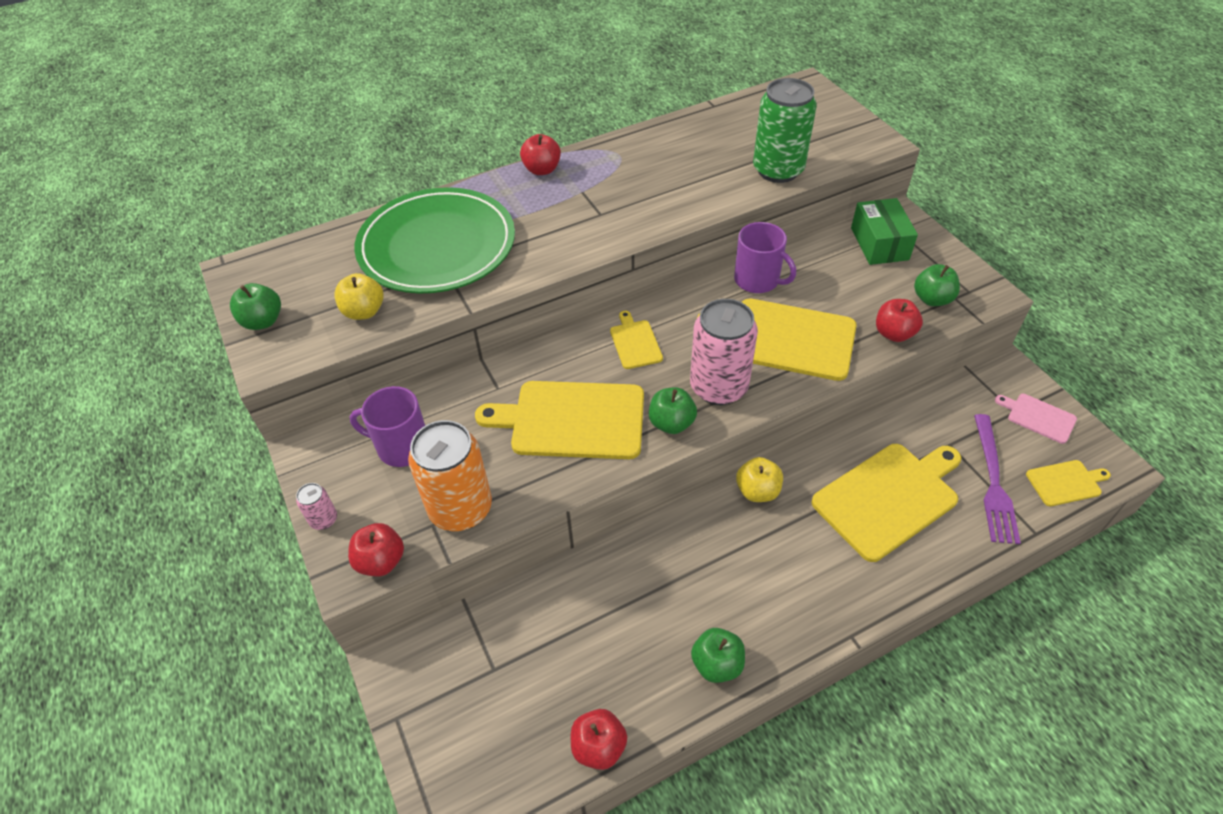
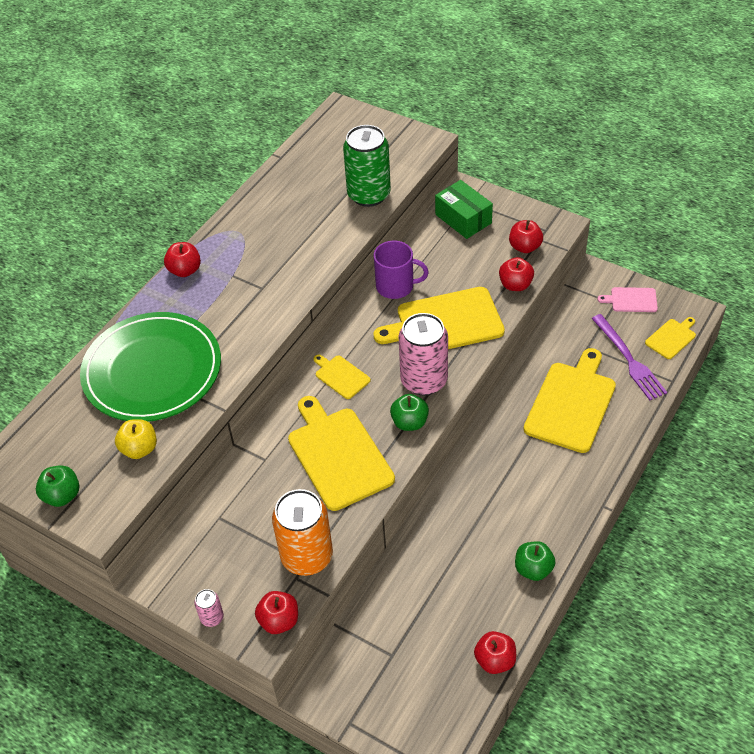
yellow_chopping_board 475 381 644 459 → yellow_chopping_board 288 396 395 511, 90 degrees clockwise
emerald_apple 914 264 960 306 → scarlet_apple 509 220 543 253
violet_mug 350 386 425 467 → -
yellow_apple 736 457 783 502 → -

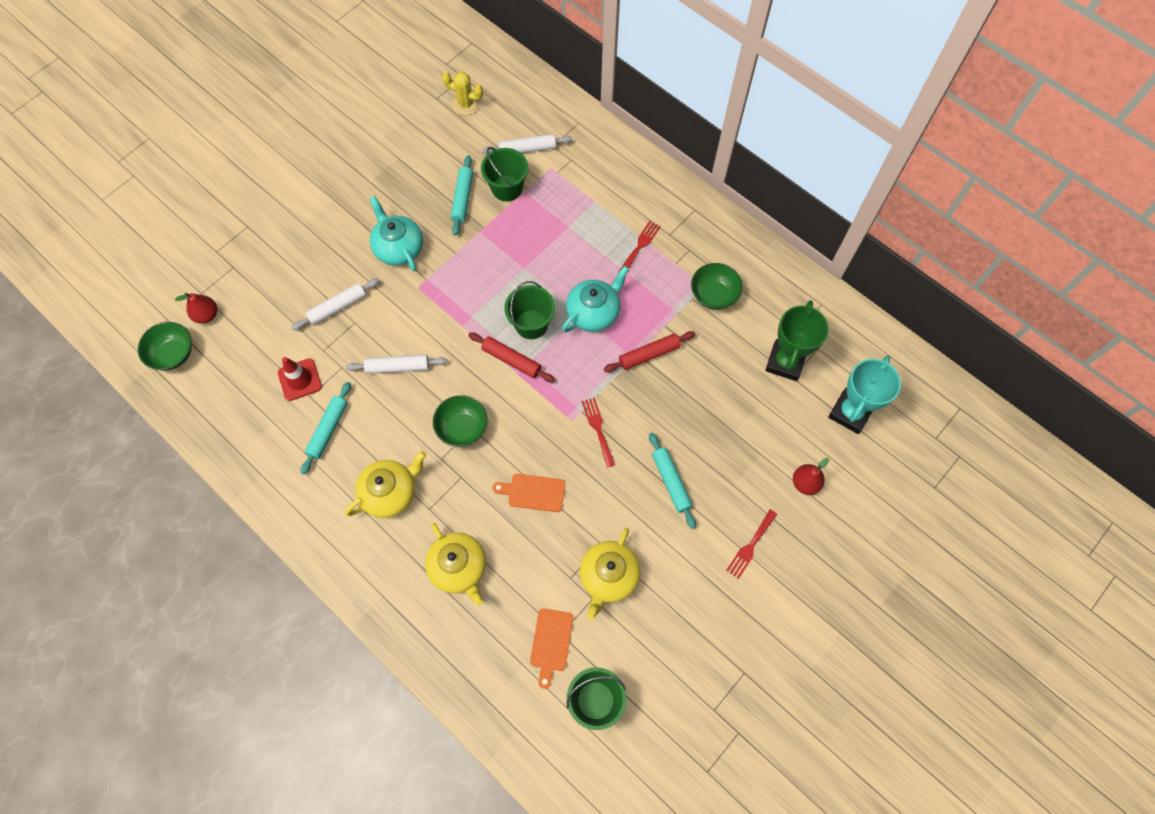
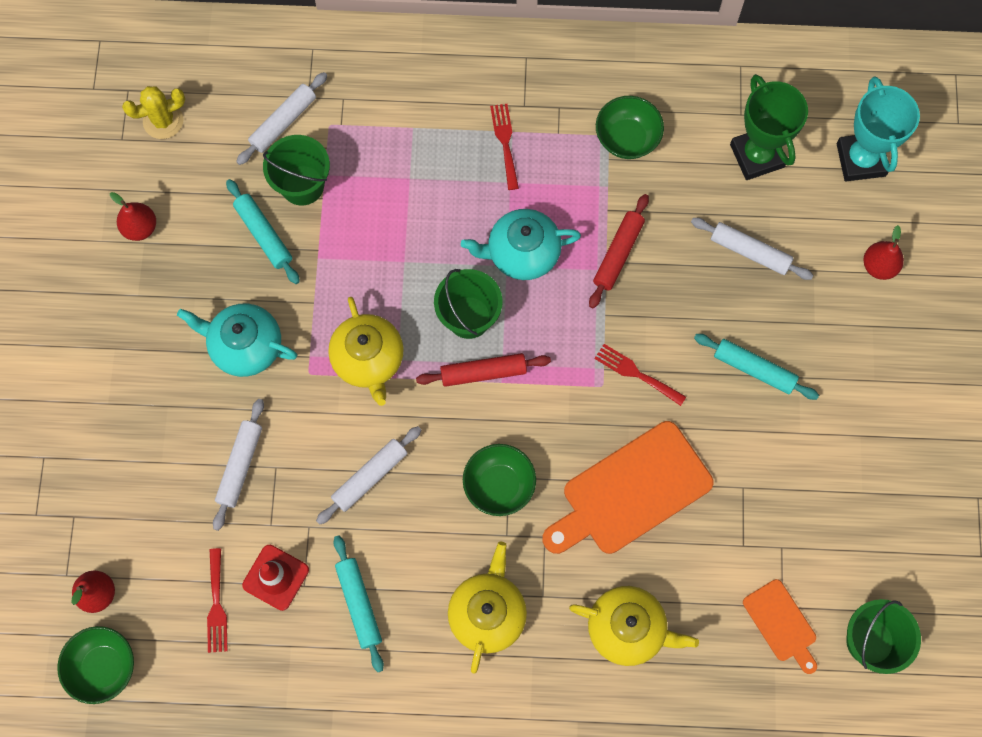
- → scarlet_pear_fruit 110 192 156 241
scarlet_table_fork 726 509 777 579 → scarlet_table_fork 207 548 228 653, relocated
yellow_teapot 580 528 641 619 → yellow_teapot 328 297 404 406, relocated
turquoise_teapot 562 266 629 332 → turquoise_teapot 461 209 581 280, 105 degrees counterclockwise
orange-coloured_chopping_board 493 474 565 512 → orange-coloured_chopping_board 542 421 714 554, x1.90
- → white_pastry_roller 691 218 814 280

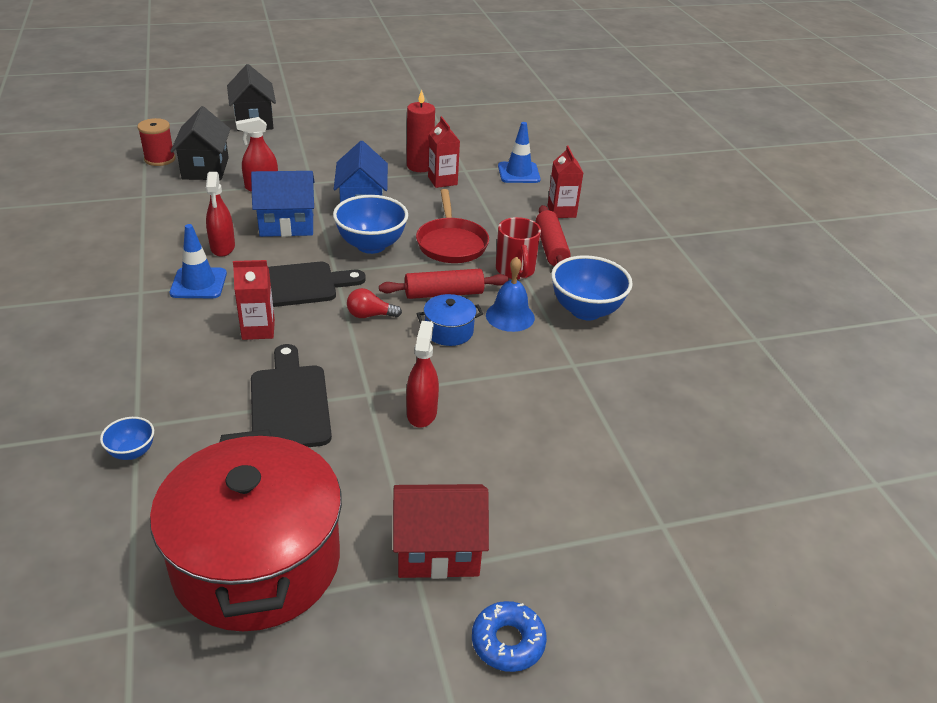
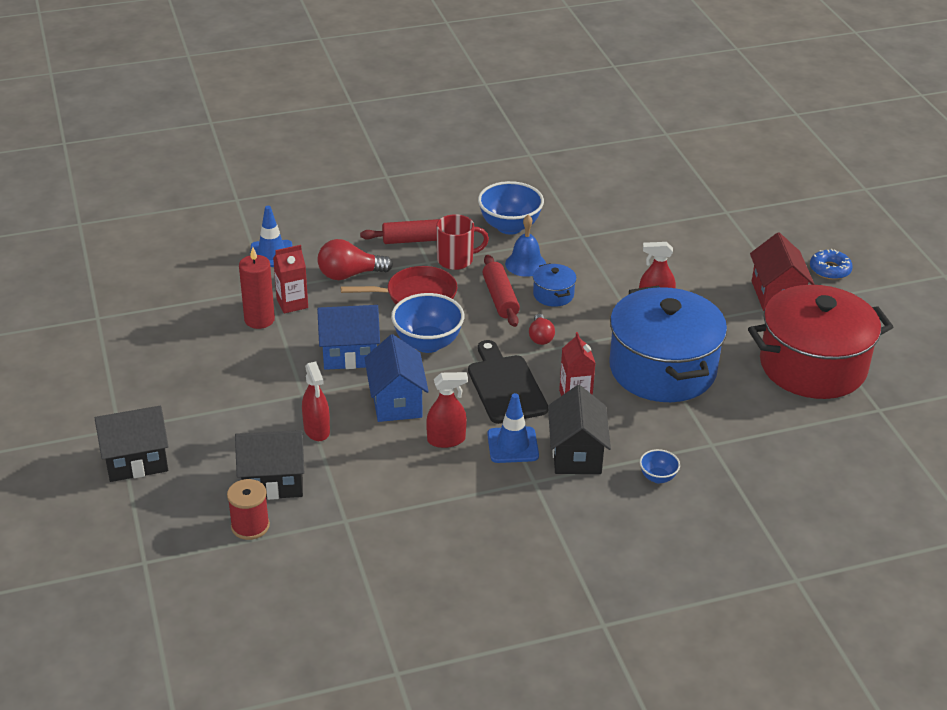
- → scarlet_lightbulb 318 239 393 280
- → black_house 548 385 611 474
black_chopping_board 251 344 332 447 → royal_blue_stockpot 609 285 727 402
royal_blue_deep_dish 100 417 154 460 → royal_blue_deep_dish 640 449 680 483, relocated
scarlet_carton 548 145 583 218 → -

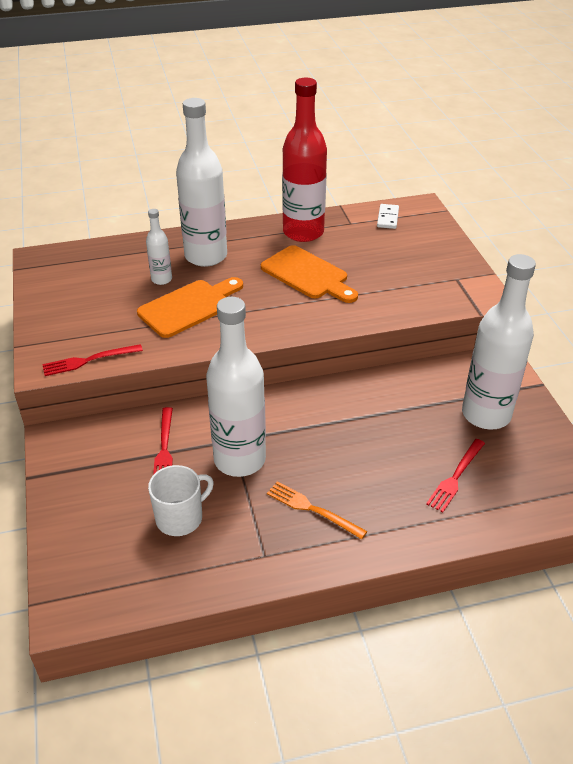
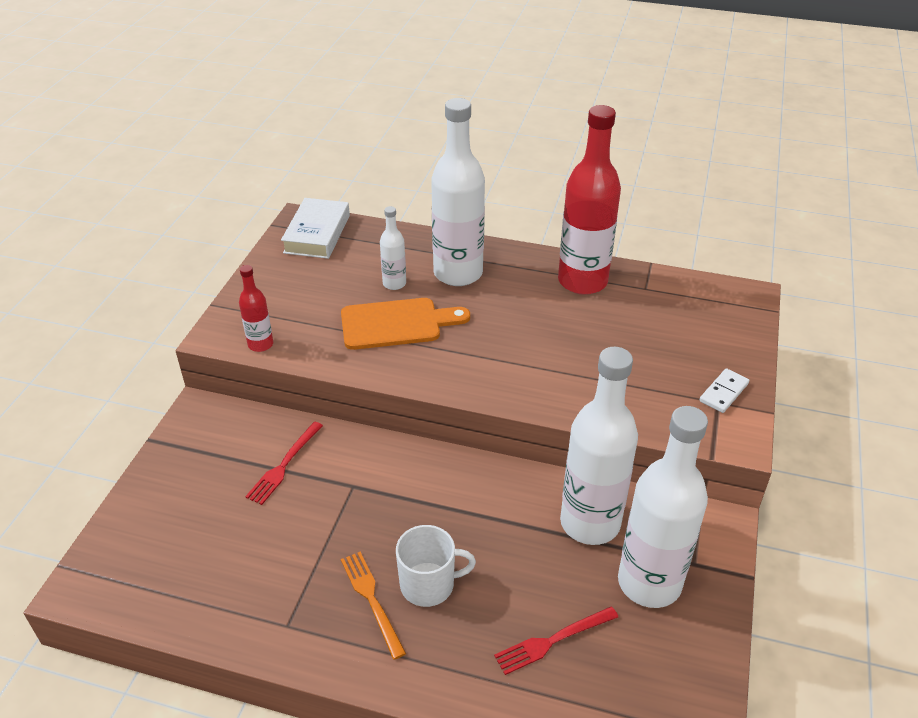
scarlet_table_fork 42 344 143 376 → scarlet_bottle 239 265 273 352
- → white_book 281 198 350 259
white_mug 148 465 214 536 → white_mug 396 525 476 607, relocated
white_bottle 206 297 266 477 → white_bottle 560 347 638 545, relocated
white_domino_tile 377 204 399 229 → white_domino_tile 700 368 749 413, relocated
orange-coloured_chopping_board 261 245 358 303 → -

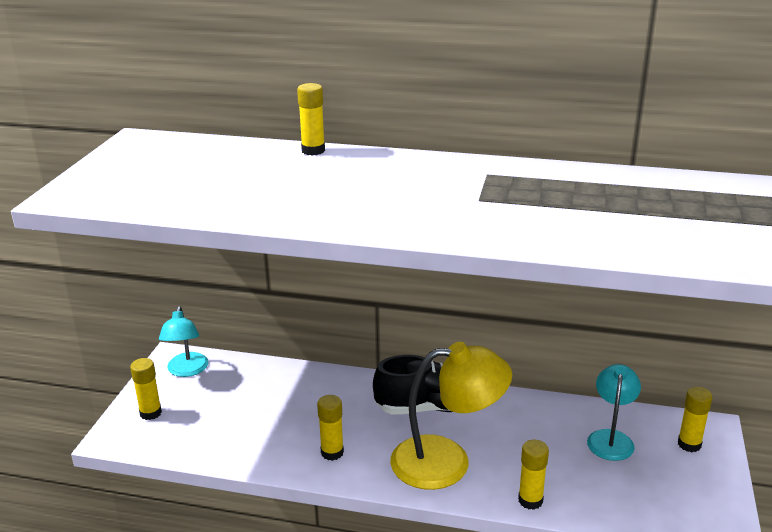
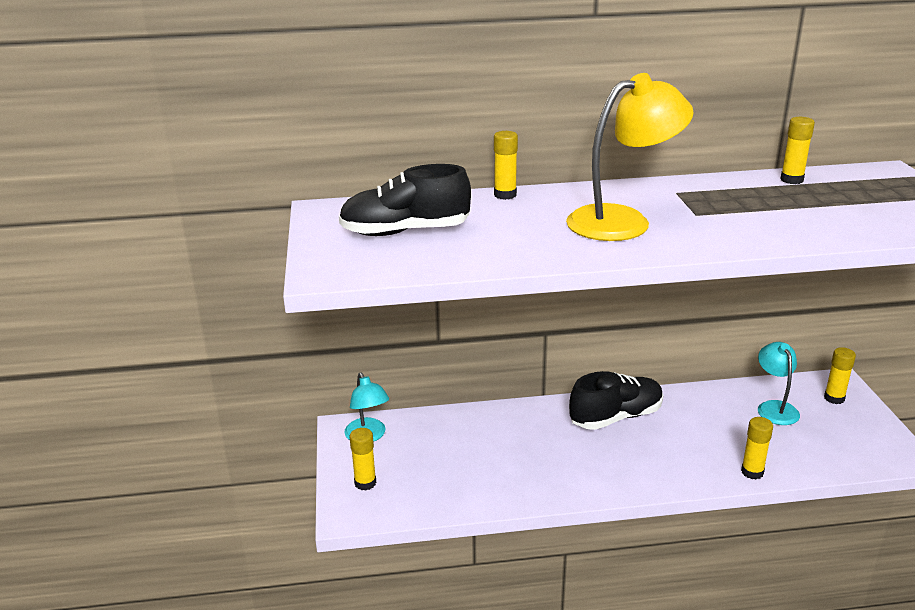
- → black_lace-up_shoe 339 164 471 236
yellow_desk_lamp 390 342 512 490 → yellow_desk_lamp 566 73 694 241, relocated
yellow_glue 317 395 344 461 → yellow_glue 780 117 815 184, relocated

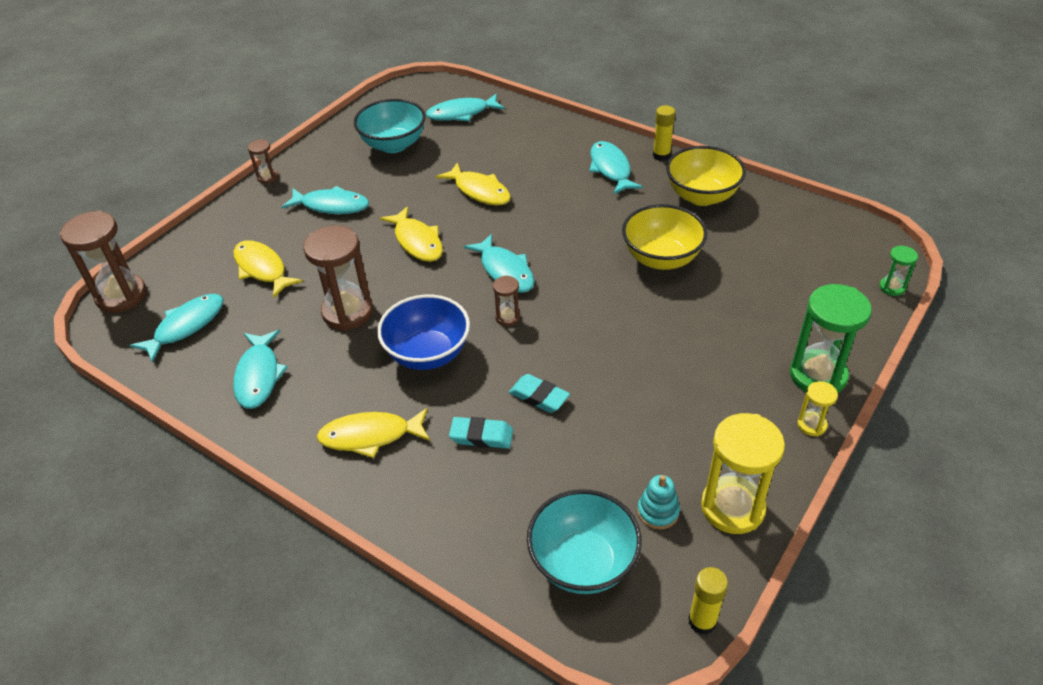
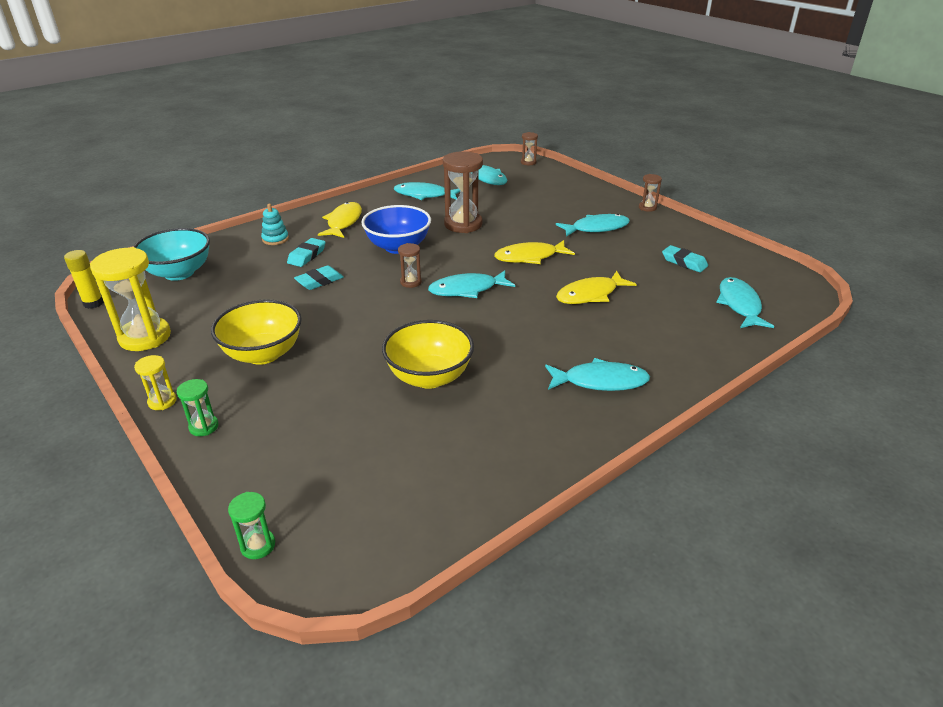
emerald_sandglass 790 284 872 393 → emerald_sandglass 177 379 219 436, x0.49
yellow_deep_dish 666 146 746 206 → yellow_deep_dish 211 299 302 365, relocated
turquoise_stacking_rings 637 475 680 529 → turquoise_stacking_rings 261 204 289 245, relocated
dark_brown_sandglass 59 210 146 313 → dark_brown_sandglass 521 132 538 165, x0.49
turquoise_toy_fish 281 186 369 214 → turquoise_toy_fish 556 214 630 237, 135 degrees counterclockwise
turquoise_deep_dish 354 99 426 153 → turquoise_gum_eraser 662 245 708 272
yellow_toy_fish 233 240 303 298 → -
yellow_glue 653 105 675 161 → -

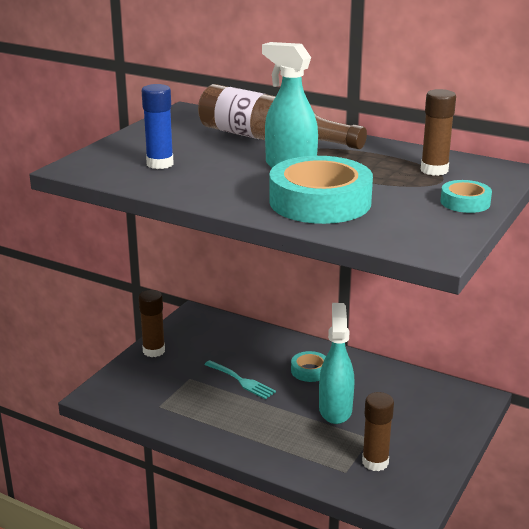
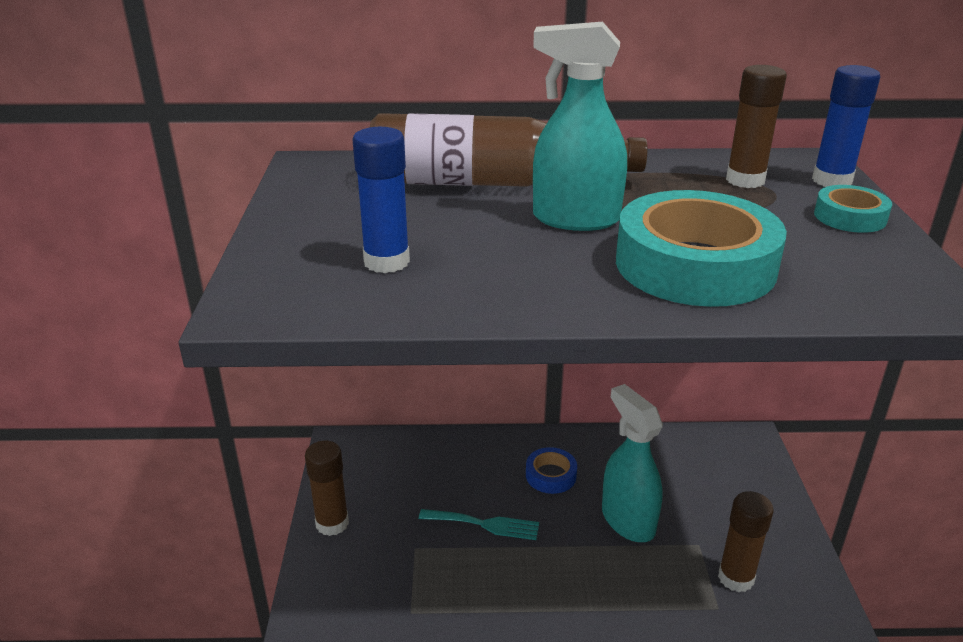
turquoise_roll_of_tape 291 351 326 382 → royal_blue_roll_of_tape 526 447 577 494
- → royal_blue_glue 812 65 880 187

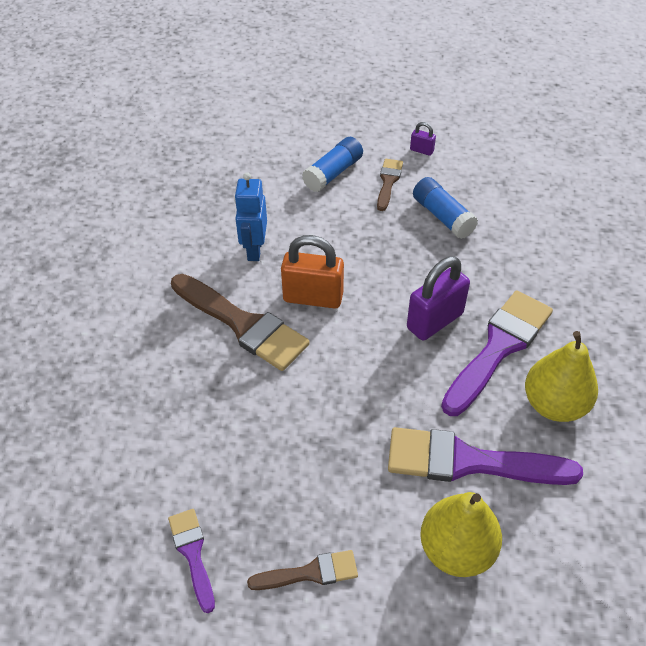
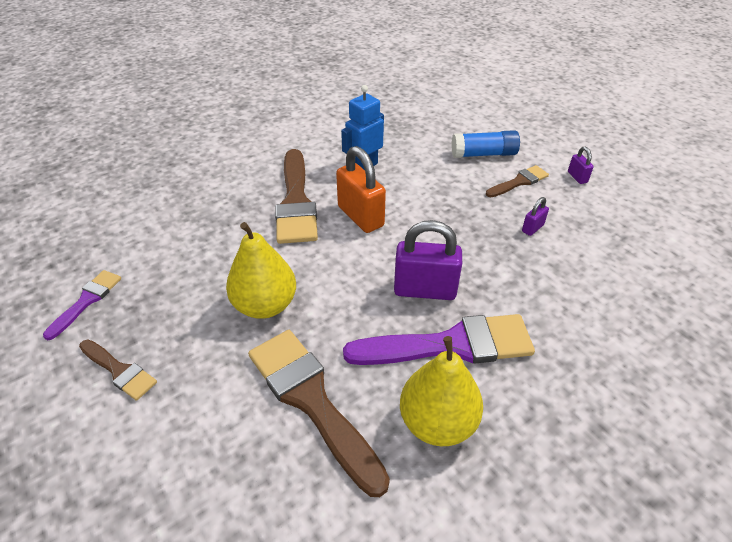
yellow_pear_fruit 420 492 502 577 → yellow_pear_fruit 226 222 296 319, relocated
violet_paintbrush 388 427 583 485 → dark_brown_paintbrush 248 330 390 497
royal_blue_glue 413 177 478 239 → violet_padlock 522 197 549 236

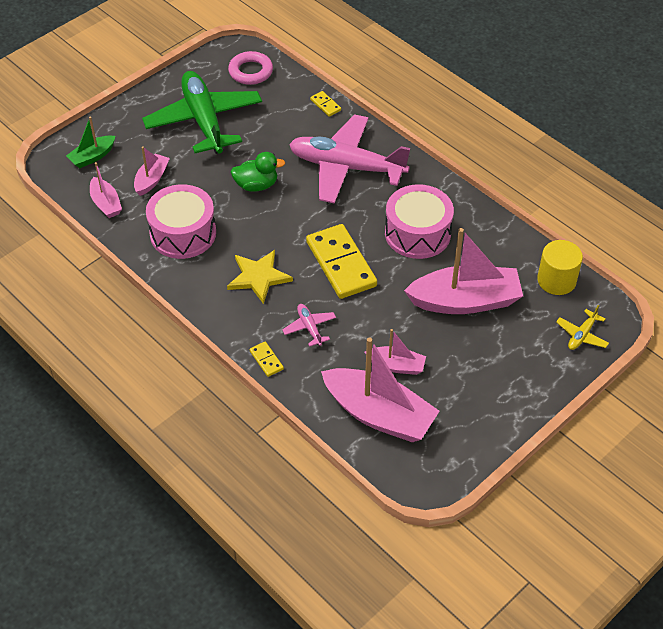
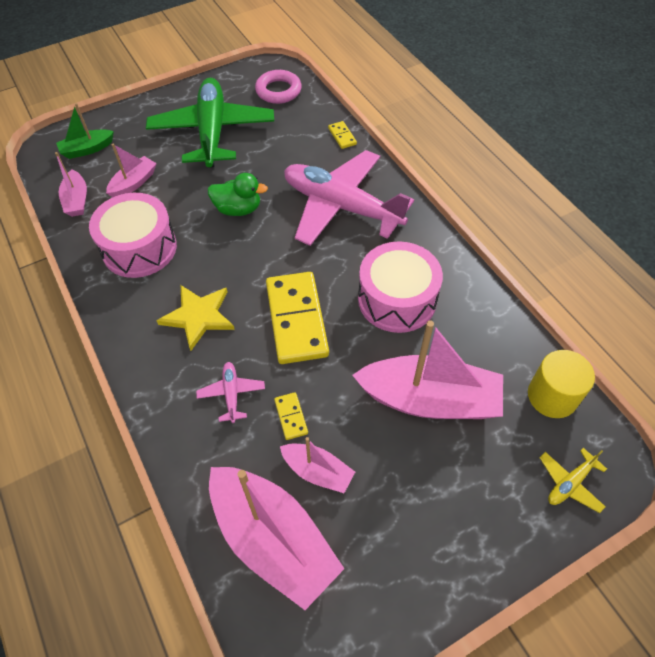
yellow_domino_tile 250 342 284 377 → yellow_domino_tile 274 392 308 440, relocated

